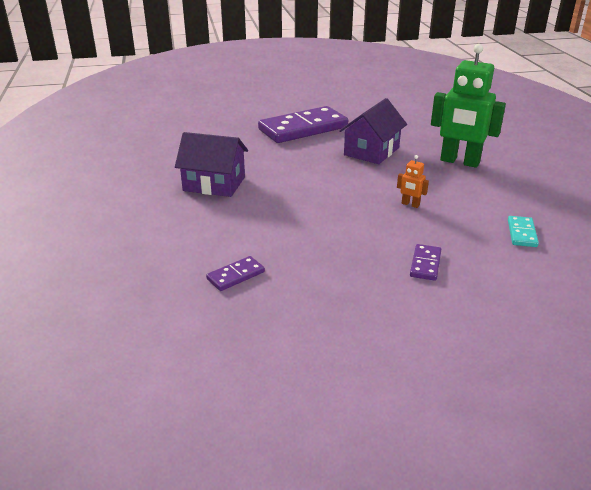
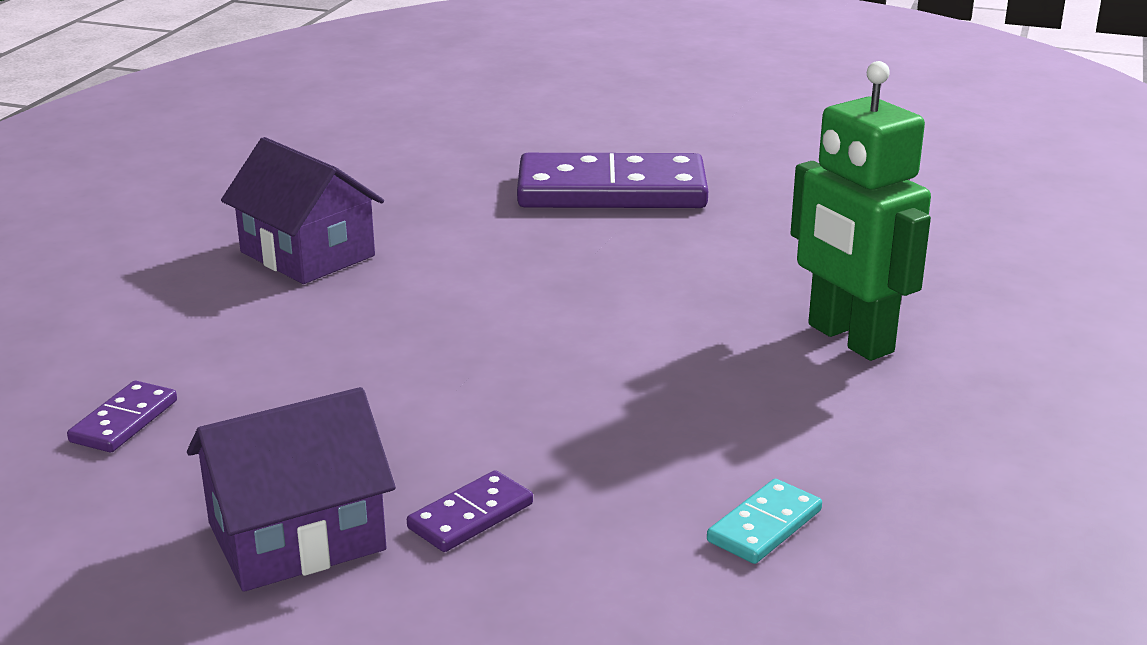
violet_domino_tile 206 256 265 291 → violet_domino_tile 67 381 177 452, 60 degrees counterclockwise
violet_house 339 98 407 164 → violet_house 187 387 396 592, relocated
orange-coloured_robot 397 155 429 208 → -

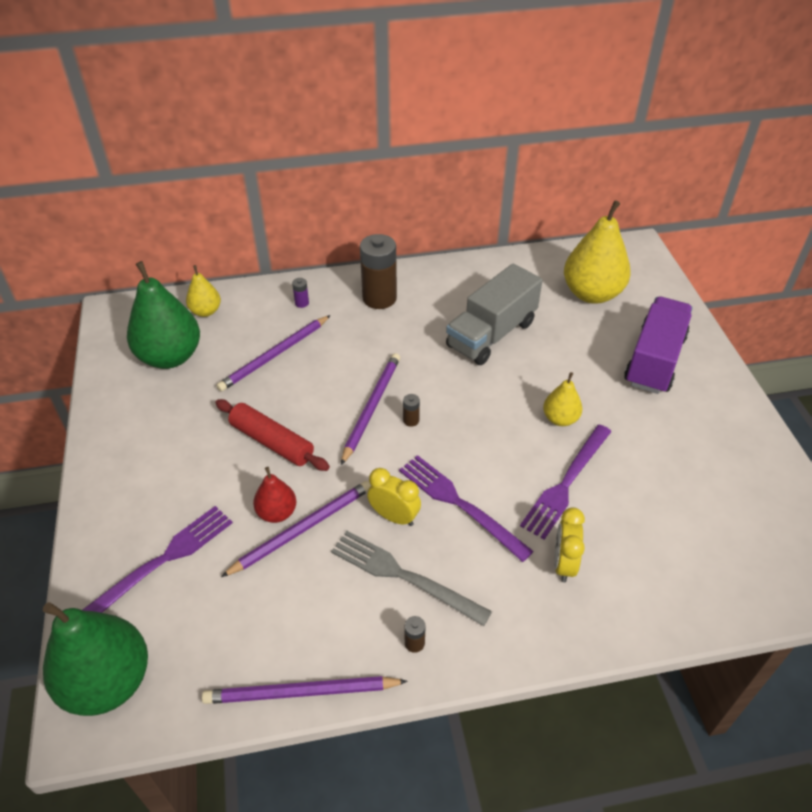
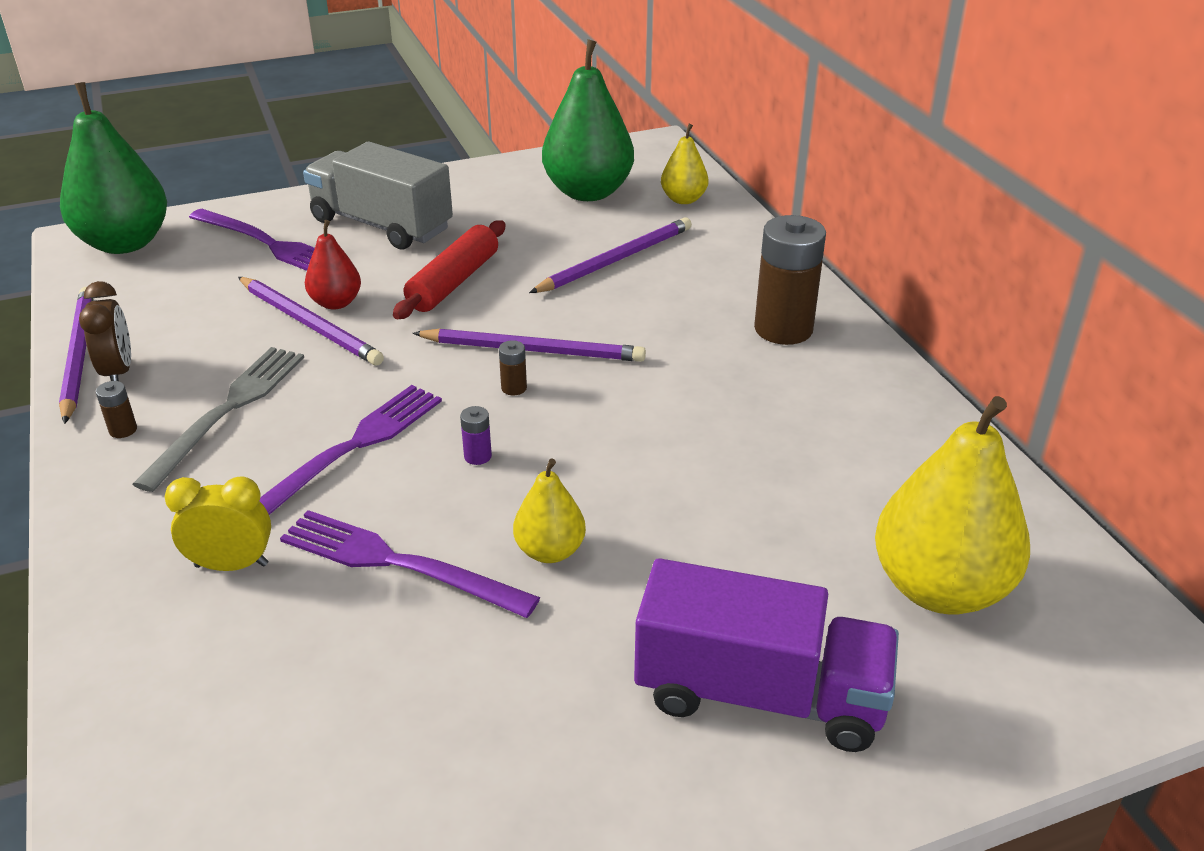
- → dark_brown_clock 79 281 131 381
ash-grey_lorry 446 264 543 365 → ash-grey_lorry 303 142 453 250, relocated
violet_AA_battery 292 278 309 308 → violet_AA_battery 460 406 492 465, relocated
violet_lead_pencil 216 315 331 392 → violet_lead_pencil 529 217 692 293, 105 degrees clockwise
yellow_clock 367 468 421 526 → -

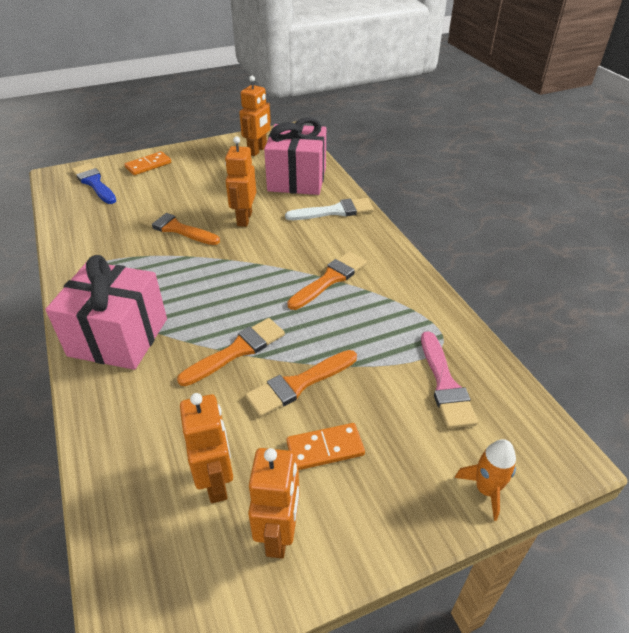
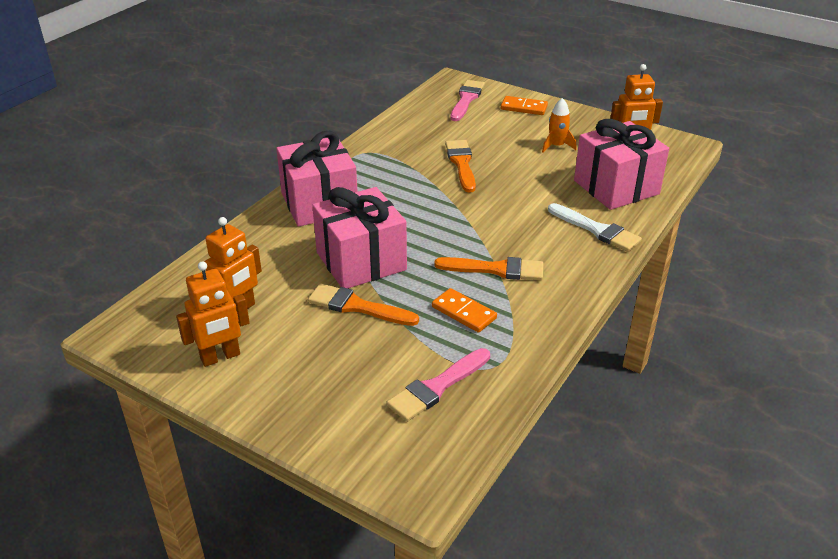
orange-coloured_paintbrush 177 318 285 386 → pink_present 312 187 407 288
orange-coloured_domino_tile 287 423 365 470 → orange-coloured_domino_tile 432 288 497 333, relocated
royal_blue_paintbrush 71 163 116 204 → pink_paintbrush 450 80 485 121
orange-coloured_rocket 455 439 516 521 → orange-coloured_rocket 542 98 576 153, relocated
orange-coloured_robot 225 136 256 227 → -

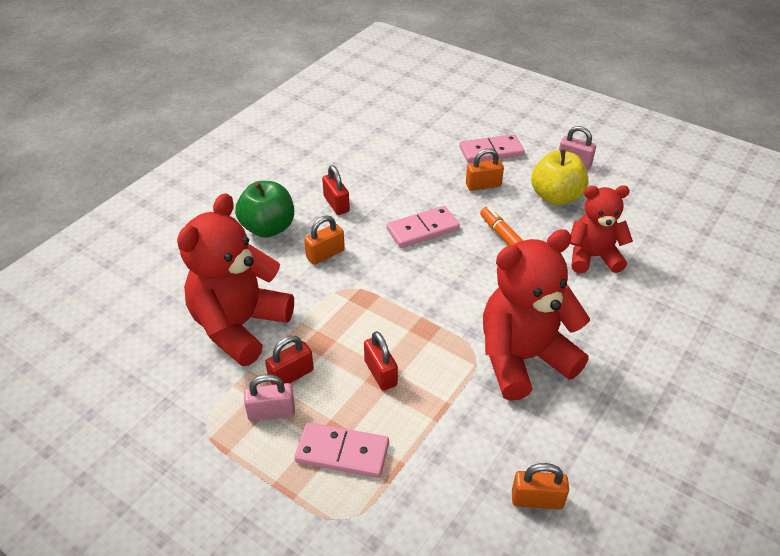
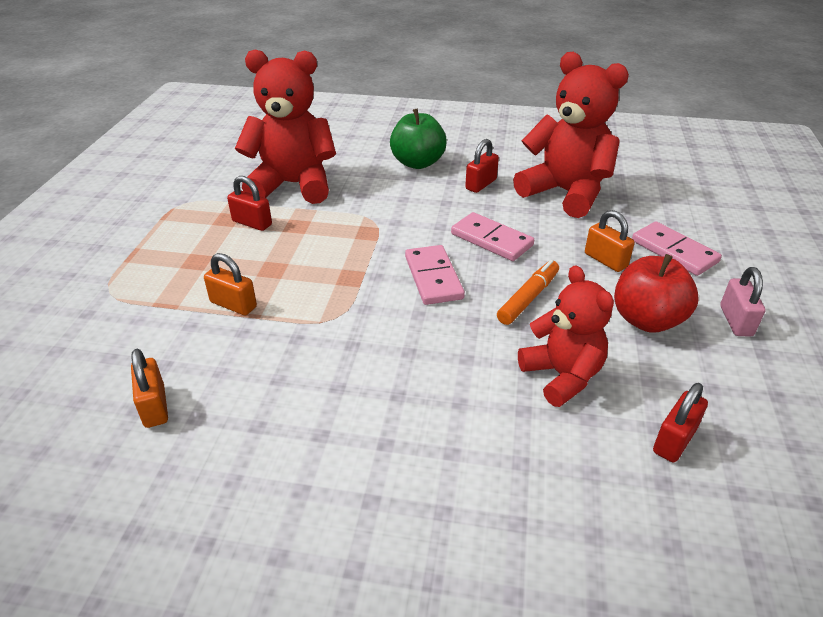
orange-coloured_padlock 304 215 345 265 → orange-coloured_padlock 204 253 257 315, relocated
pink_domino_tile 294 422 389 478 → pink_domino_tile 405 245 465 305, relocated
scarlet_teddy_bear 483 229 590 401 → scarlet_teddy_bear 513 52 629 218, relocated
yellow_apple 531 149 589 205 → scarlet_apple 614 254 699 333
scarlet_padlock 364 331 398 391 → scarlet_padlock 653 383 708 462, relocated
pink_padlock 244 374 295 421 → -

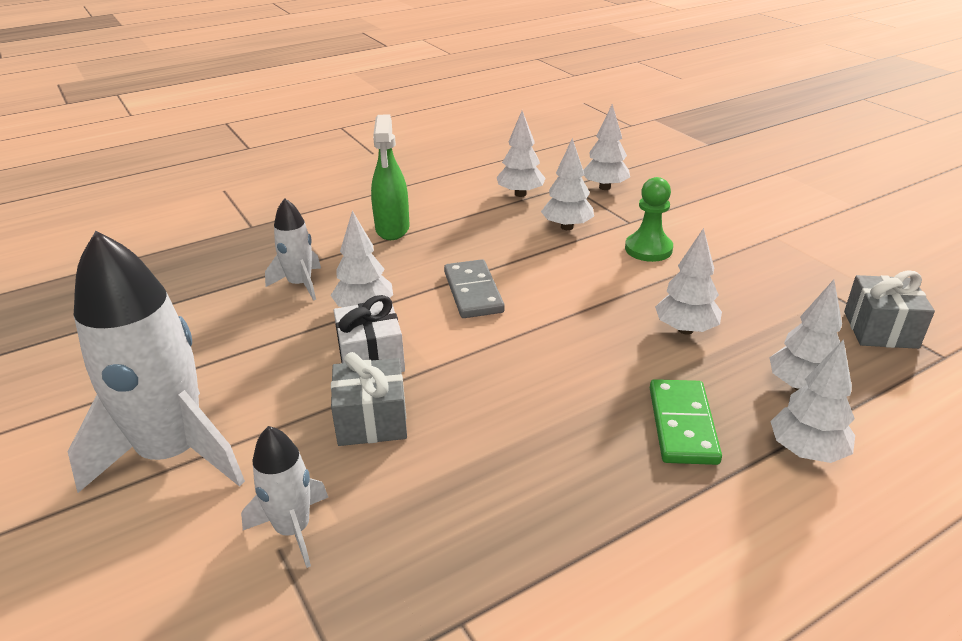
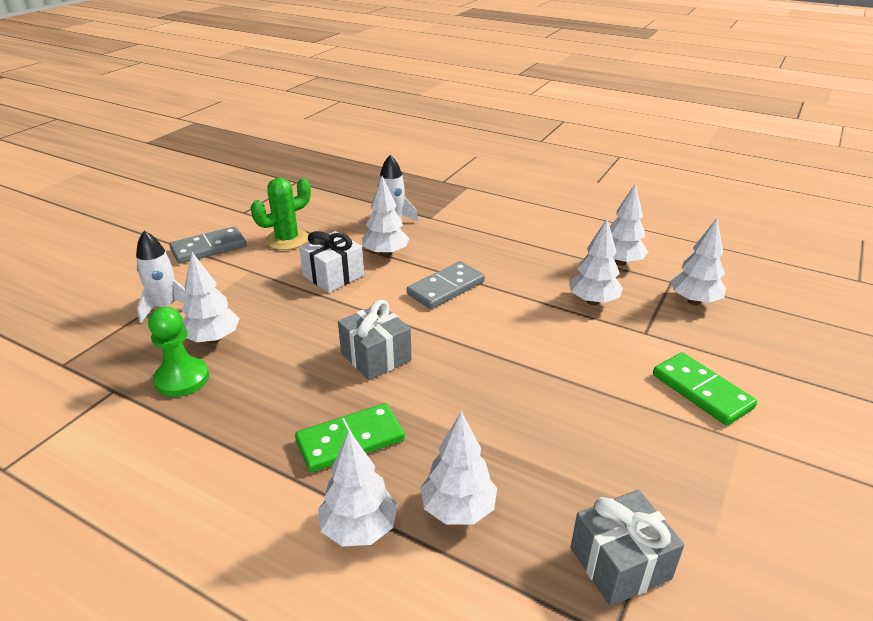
emerald_game_pawn 625 177 673 262 → emerald_game_pawn 148 307 209 397, relocated
white_rocket 68 231 245 493 → ash-grey_domino_tile 169 227 246 264
white_fir_tree 655 228 722 334 → white_fir_tree 182 252 240 344, relocated
- → emerald_cactus 251 178 311 250
ash-grey_present 331 352 407 446 → ash-grey_present 338 300 412 380, relocated
- → emerald_domino_tile 653 352 757 426
emerald_spray_cleaner 371 114 410 240 → -

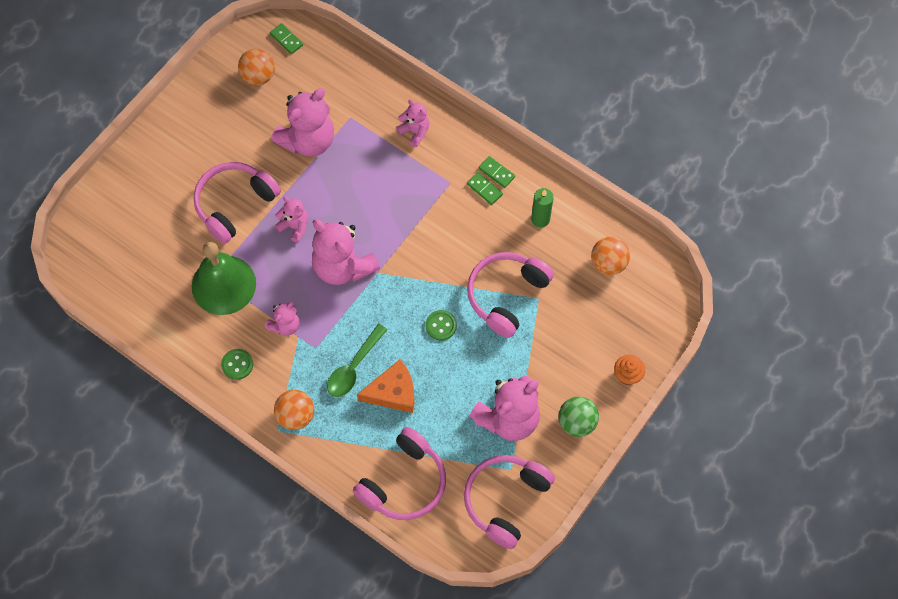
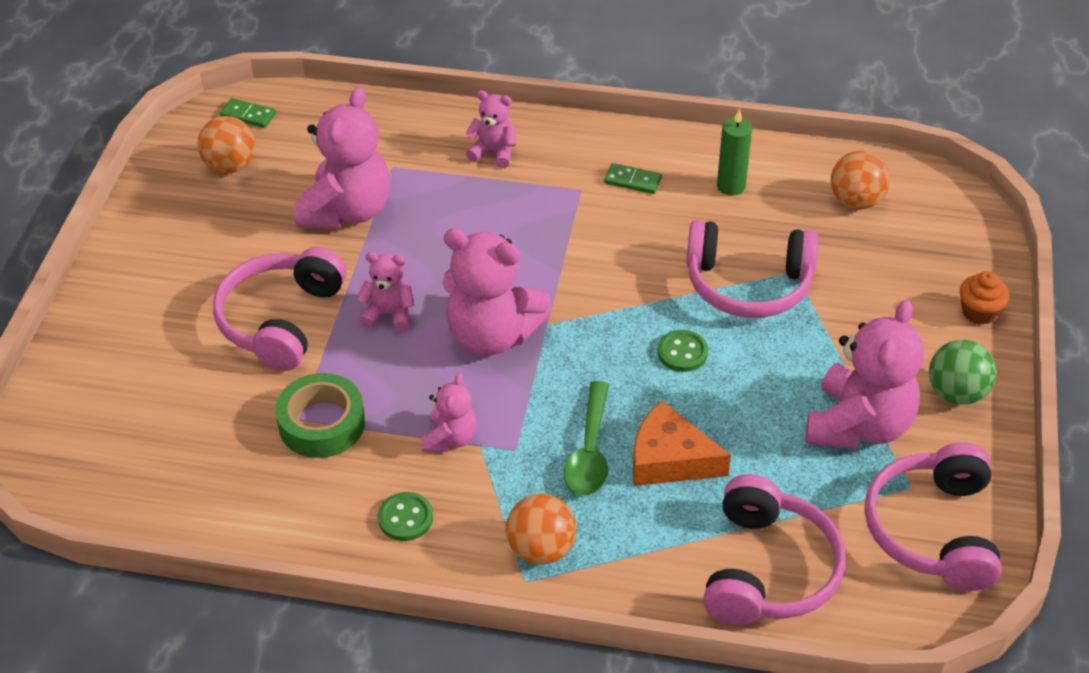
emerald_school_bell 192 242 256 315 → emerald_roll_of_tape 275 373 365 458
orange-coloured_cheese_wedge 357 359 414 413 → orange-coloured_cheese_wedge 633 401 731 486, 120 degrees counterclockwise
pink_over-ear_headphones 467 252 554 338 → pink_over-ear_headphones 686 220 819 318, 90 degrees counterclockwise
emerald_domino_tile 479 156 515 188 → -

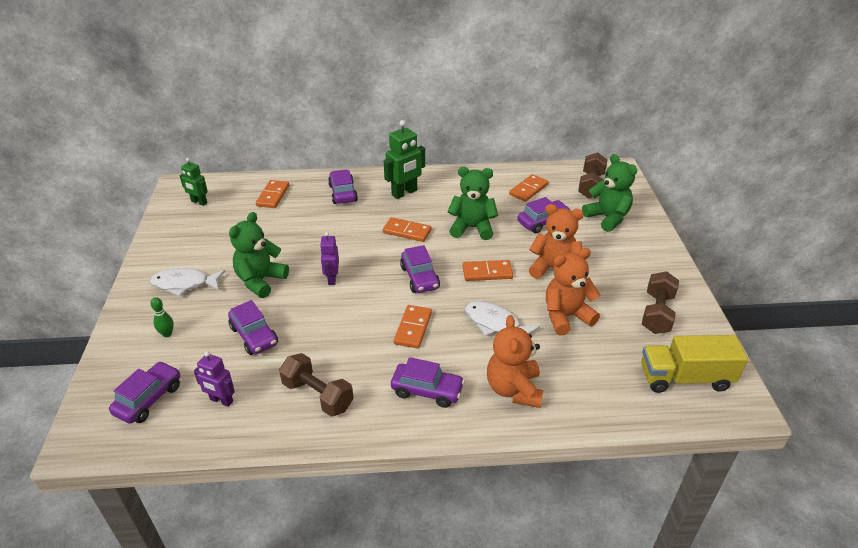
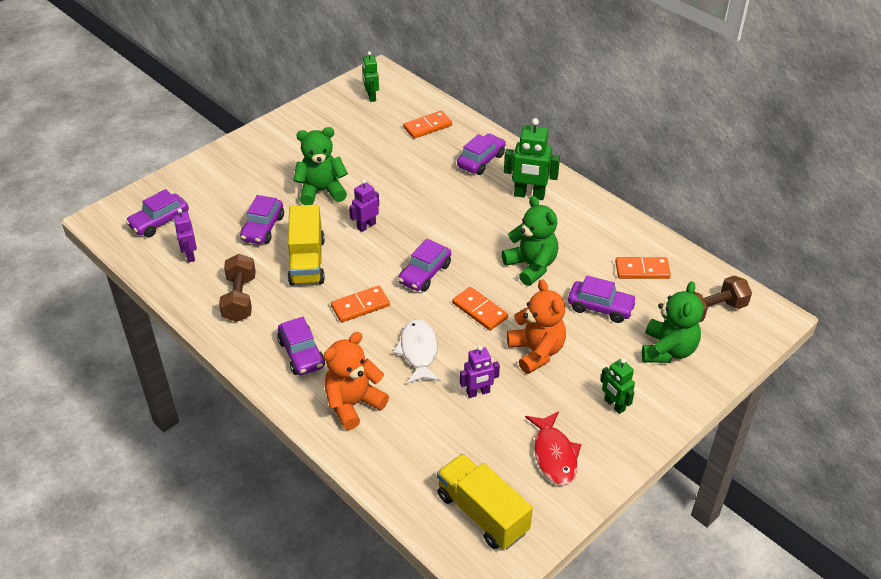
violet_car 109 361 180 424 → violet_car 126 189 189 237, 150 degrees clockwise
- → yellow_lorry 288 205 325 286
orange-coloured_teddy_bear 546 248 600 335 → violet_robot 460 346 500 398
dark_brown_hand_weight 642 271 679 334 → scarlet_toy_fish 525 411 581 485
- → emerald_robot 601 358 635 414
white_toy_fish 150 268 225 296 → -
emerald_tenpin 150 297 174 337 → -
orange-coloured_domino_tile 383 217 431 242 → -

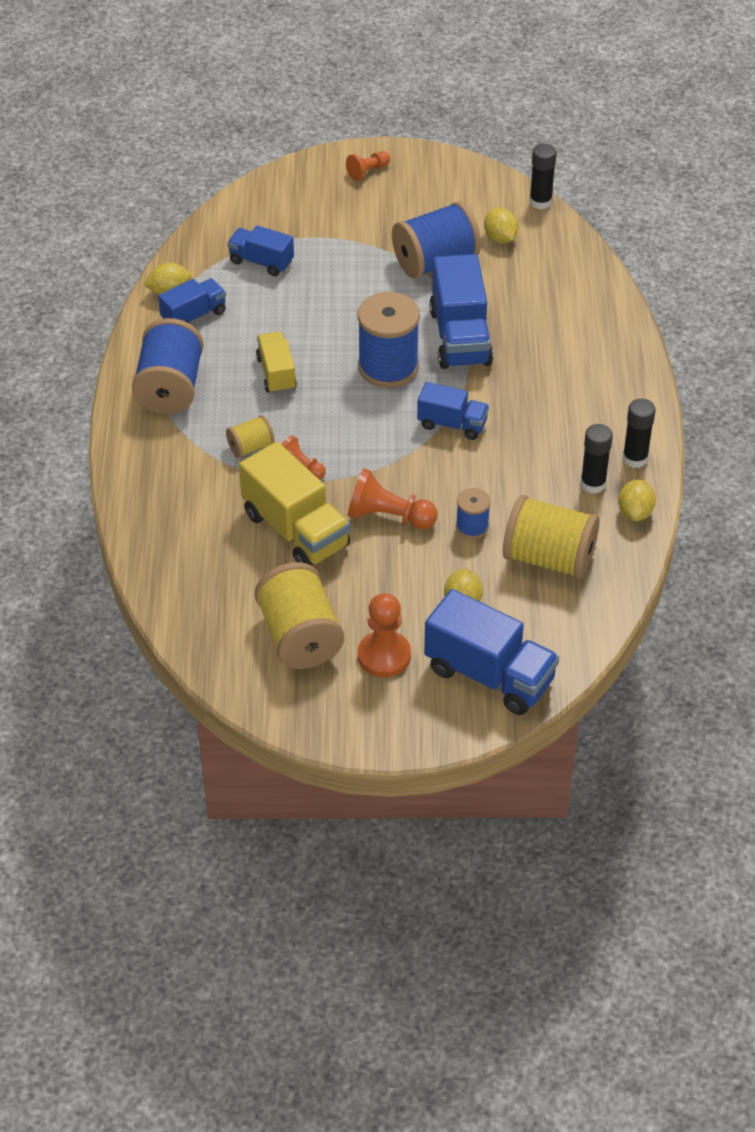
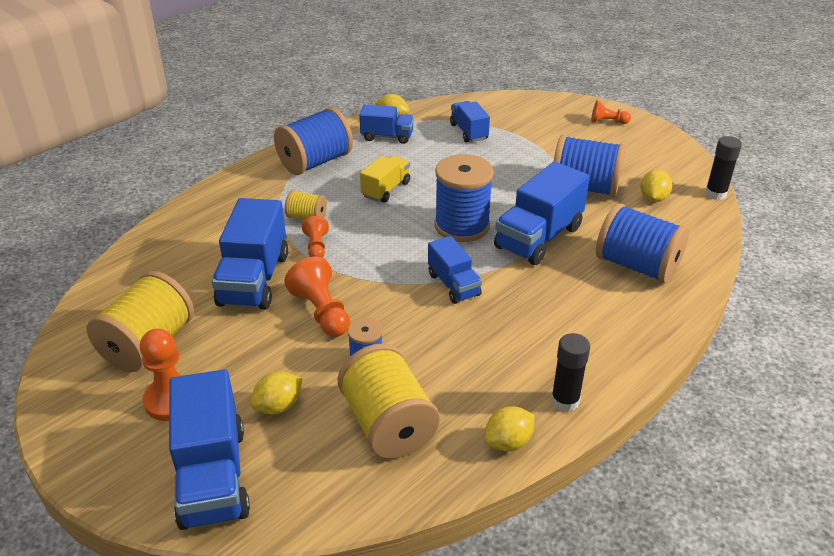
yellow_lorry 239 441 350 566 → royal_blue_lorry 212 198 288 310
- → royal_blue_reel_of_thread 596 203 689 284
black_glue 580 424 613 494 → -

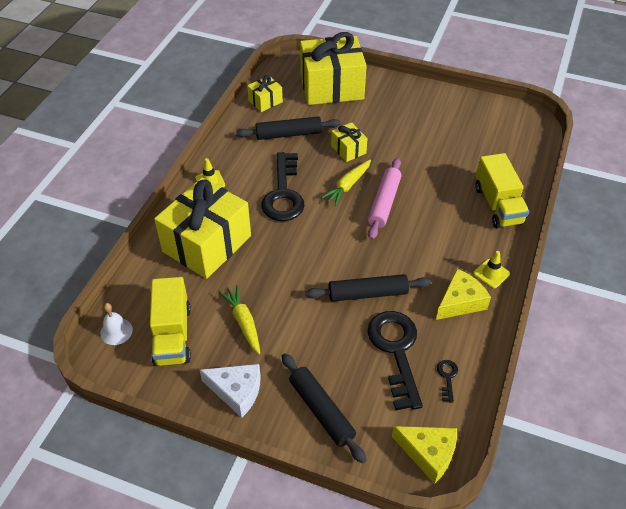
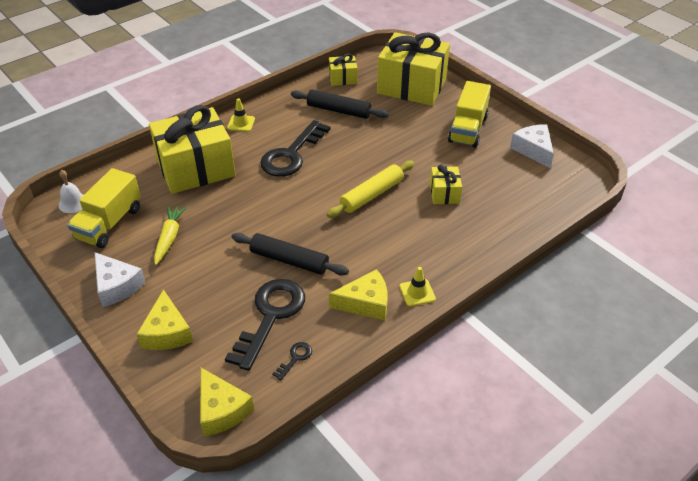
black_pastry_roller 281 353 366 464 → yellow_cheese_wedge 136 289 193 350
pink_pastry_roller 368 158 401 240 → yellow_pastry_roller 327 161 414 218
yellow_present 331 122 368 162 → yellow_present 430 165 462 204, relocated
yellow_lorry 475 153 529 228 → yellow_lorry 448 81 491 148, relocated
- → white_cheese_wedge 510 124 554 168
yellow_carrot 321 159 371 206 → -

